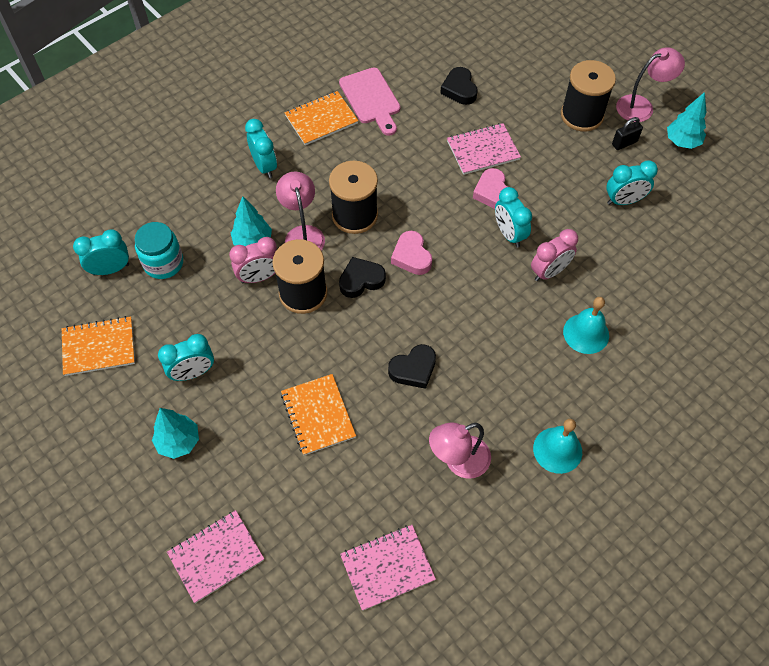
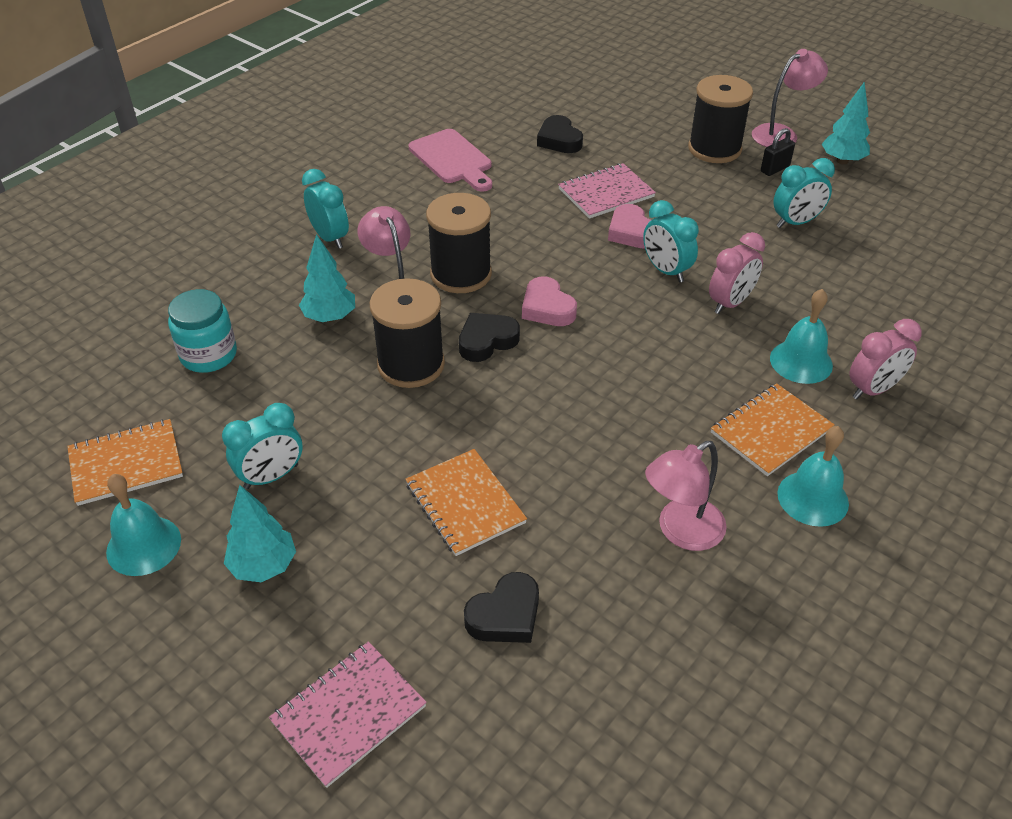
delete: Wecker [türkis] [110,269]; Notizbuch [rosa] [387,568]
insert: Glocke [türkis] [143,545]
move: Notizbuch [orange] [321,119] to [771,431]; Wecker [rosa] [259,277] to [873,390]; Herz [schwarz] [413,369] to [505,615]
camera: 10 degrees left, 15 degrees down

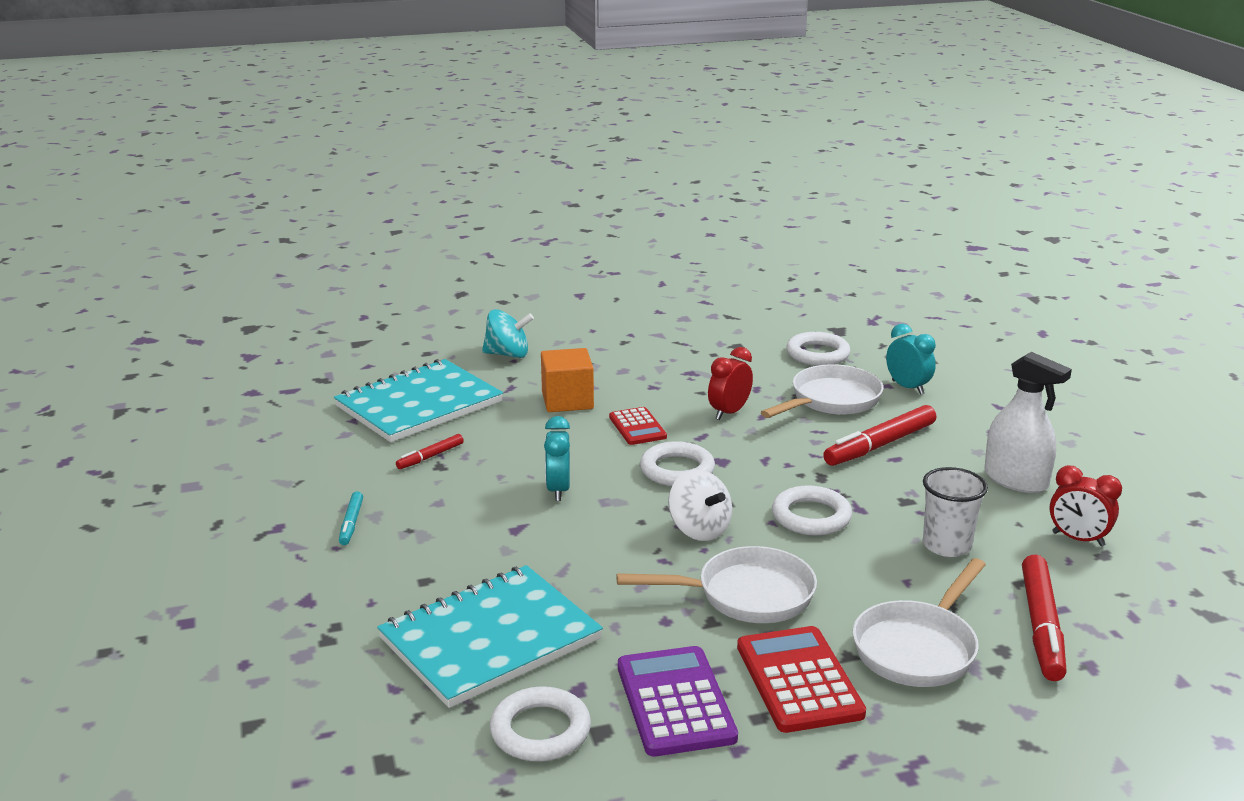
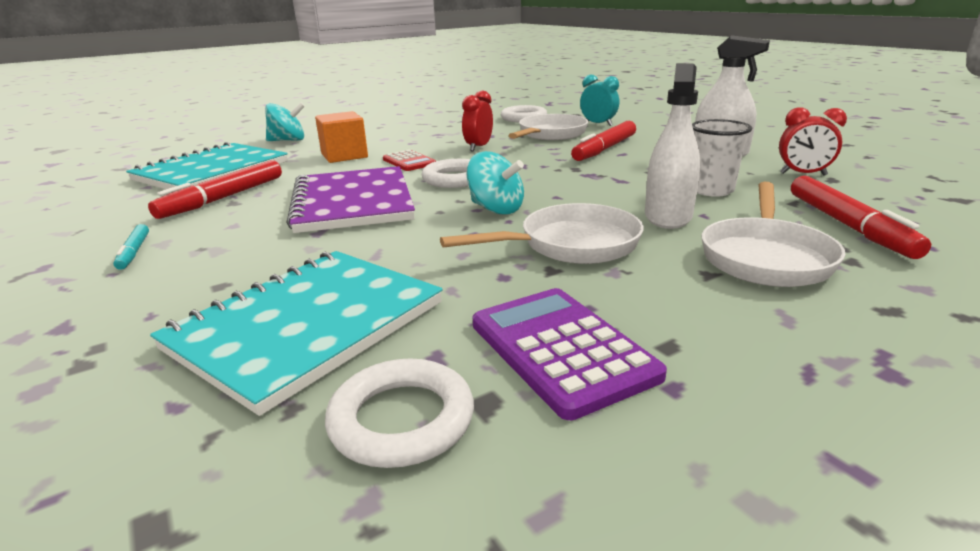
delete: Ring [weiß] [811,517]; Taschenrechner [rot] [799,680]
insert: Sprühflasche [weiß] [668,216]
replace: Wecker [türkis] [558,490] to Notizbuch [lila] [353,202]
recolor: Kreisel [weiß] [699,529] to Kreisel [türkis] [496,209]
resize: Filzstift [rot] [430,457] = [223,198] x1.92
camera: 15 degrees left, 0 degrees up

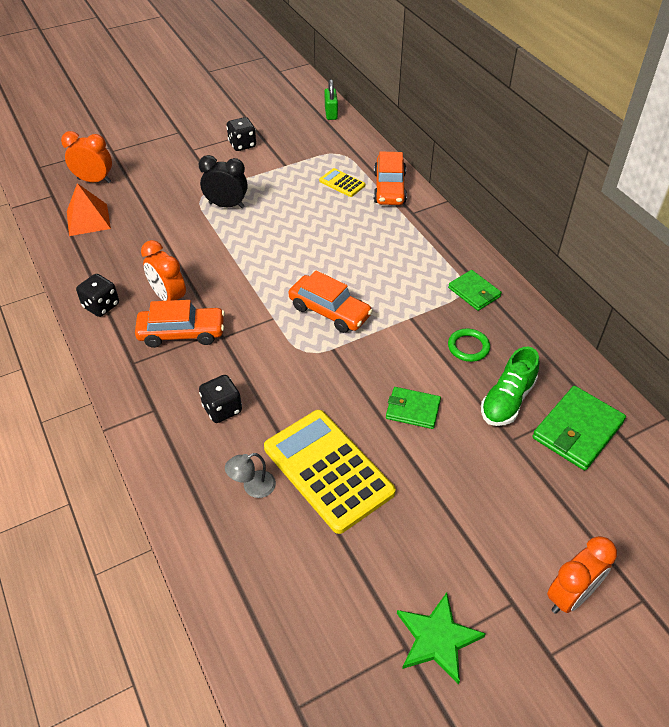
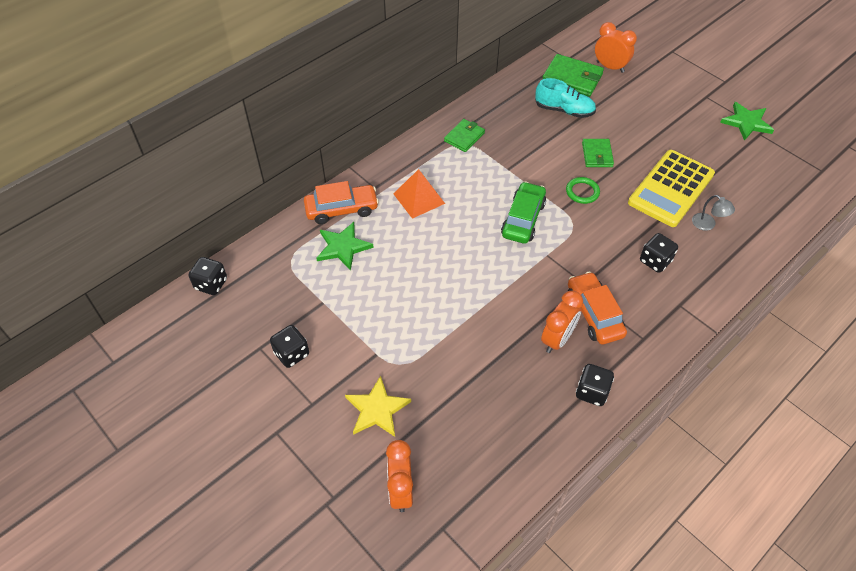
delete: Wecker [schwarz] [226,205]
insert: Stern [gelb] [377,409]
move: Pyramide [orange] [88,219] to [419,198]; Ring [grün] [468,347] to [582,192]; Wecker [orange] [570,596] to [610,67]
replace: Vorhängeschloss [grün] [331,113] to Spielwürfel [schwarz] [211,284]; Taschenrechner [gelb] [342,183] to Stern [grün] [343,247]
recolor: Auto [orange] [329,311] to Auto [grün] [523,219]; Schuh [grün] [507,400] to Schuh [türkis] [564,110]
camera: 105 degrees left, 5 degrees up

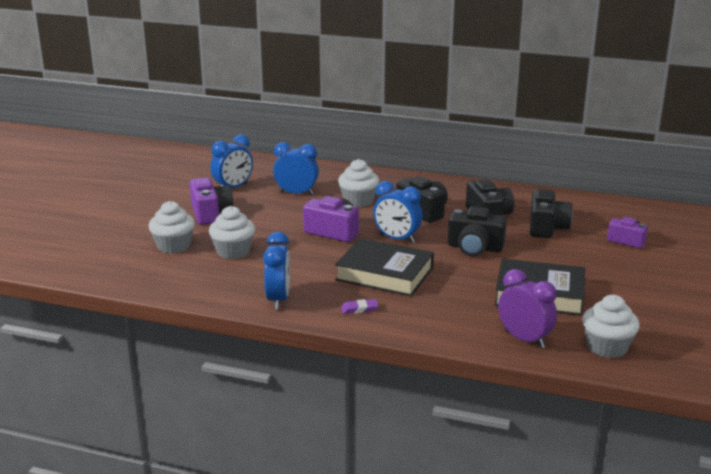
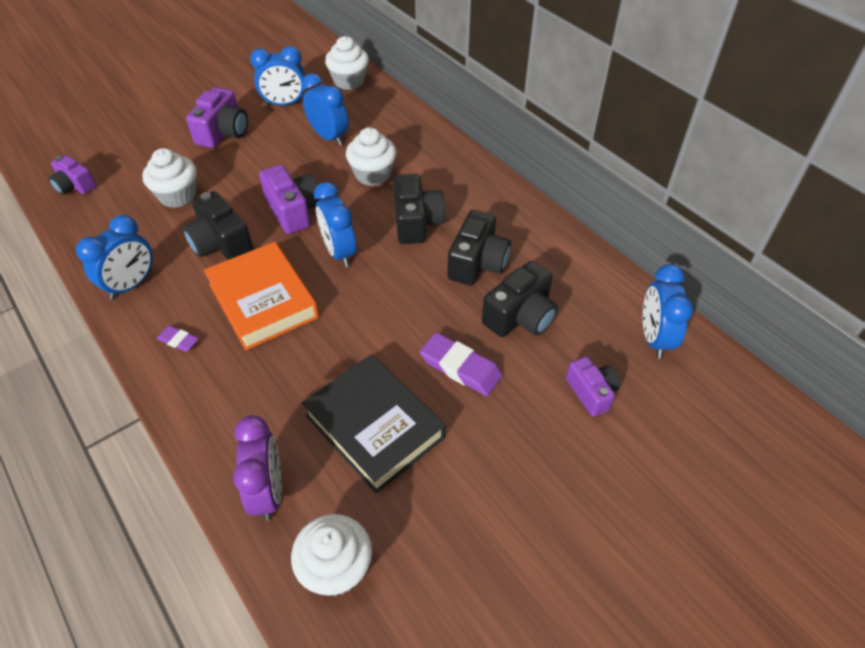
insert: Kamera [lila] [75,186]; Wecker [blau] [654,338]; Radiergummi [lila] [460,367]
move: Muffin [weiß] [173,246] to [349,81]; Kamera [schwarz] [475,248] to [221,243]
recolor: Buch [schwarz] [384,274] to Buch [orange] [263,301]
camera: 35 degrees right, 25 degrees up

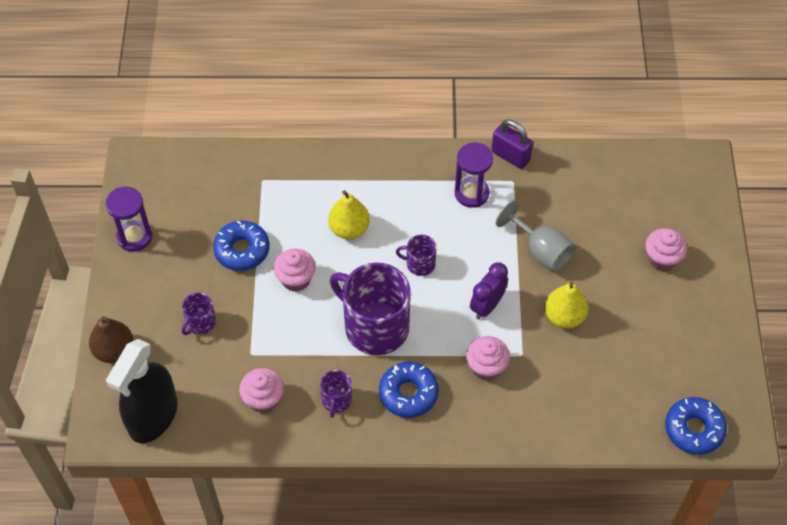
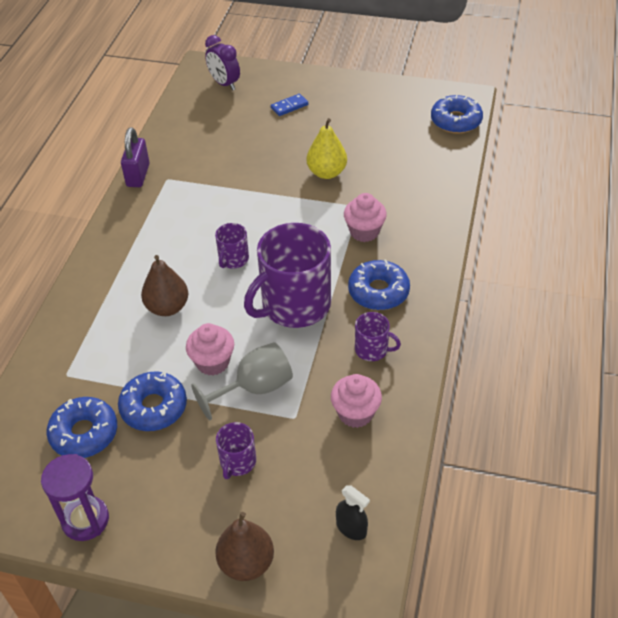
delete: Sanduhr [lila] [471,193]
insert: Donut [blau] [84,433]
move: Kelch [grau] [540,251] to [254,388]; Wecker [lila] [487,306] to [224,84]
replace: Muffin [rosa] [662,259] to Dominostein [blau] [289,106]
recolor: Birne [gelb] [349,229] to Birne [braun] [167,307]
rotate: Vorhängeschloss [lila] [510,156] = [138,175] 45 degrees counterclockwise; Tasse [lila] [200,323] = [237,462] 60 degrees clockwise
resize: Sprühflasche [schwarz] [153,416] = [351,528] x0.42
camera: 75 degrees left, 10 degrees down

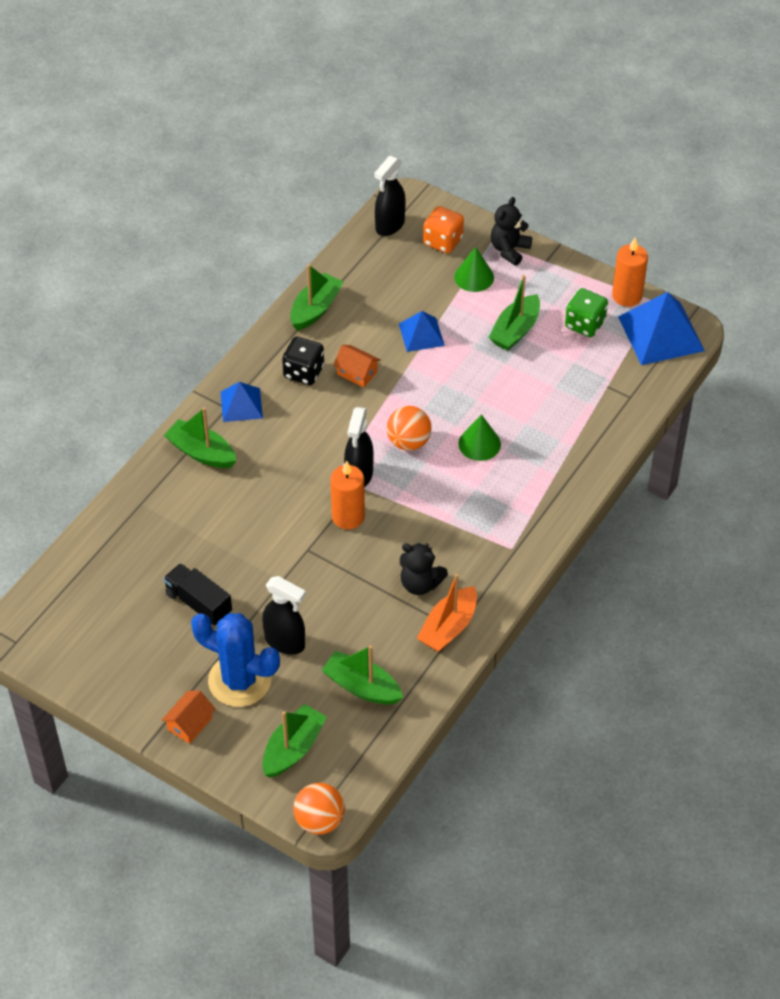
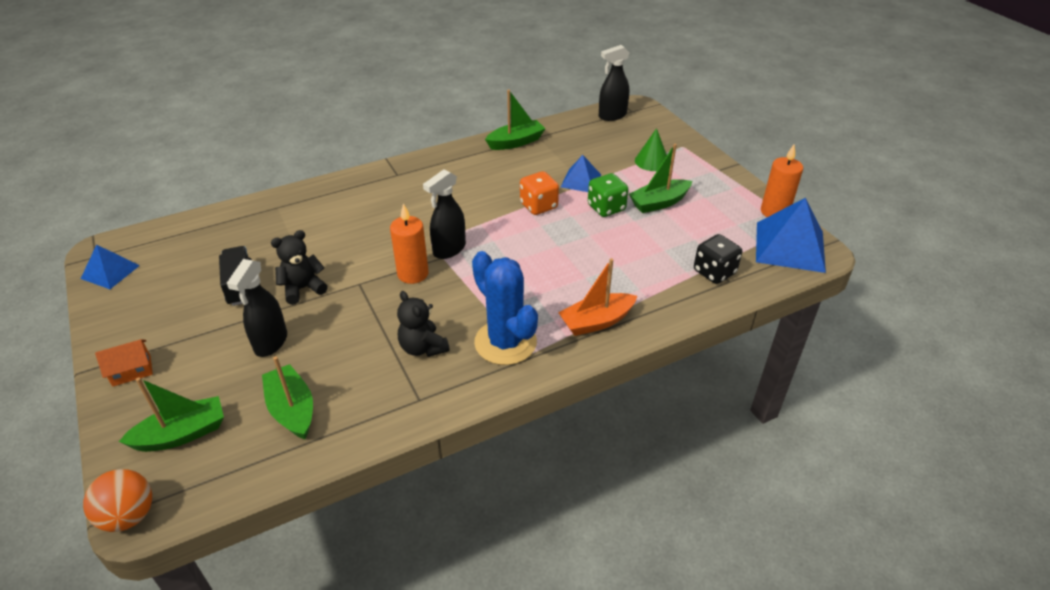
delete: Haus [orange] [357,373]; Ball [orange] [408,442]; Boot [grün] [201,452]; Kegel [grün] [479,444]
move: Teddybär [schwarz] [509,250] to [303,289]; Spielwürfel [orange] [443,241] to [538,206]; Spielwürfel [grün] [585,324] to [606,208]; Spielwürfel [schwarz] [303,372] to [714,272]; Pyramide [blau] [241,405] to [110,272]; Boot [orange] [448,627] to [596,321]; Kaktus [blau] [239,680] to [505,342]
rotate: Sprühflasche [schwarz] [285,642] = [271,343] 45 degrees clockwise
camera: 30 degrees right, 10 degrees down

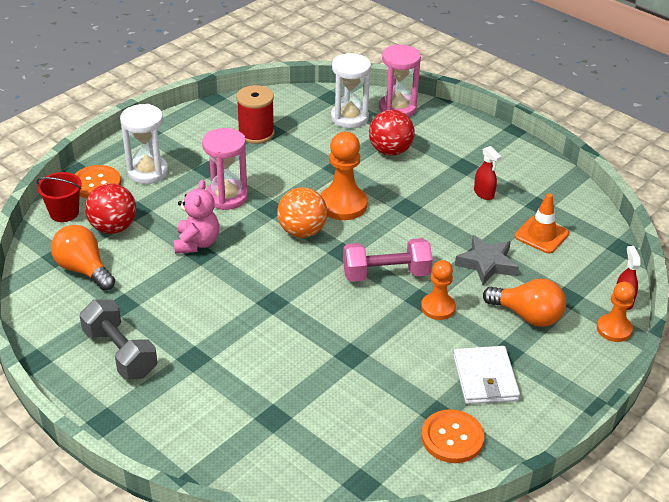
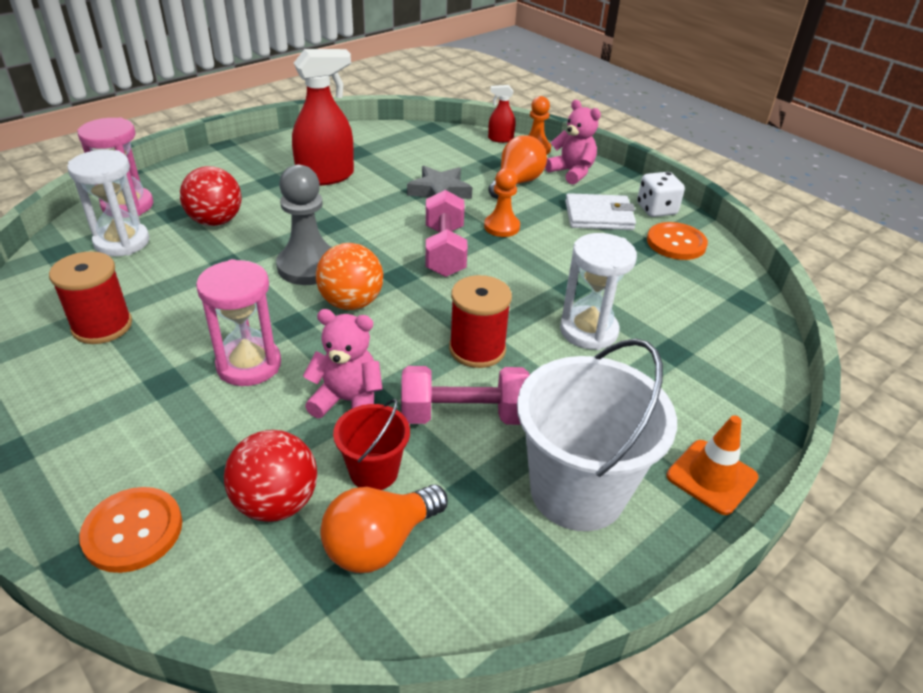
insert: Teddybär [rosa] [571,172]; Spielwürfel [weiß] [656,209]; Garnrolle [rot] [477,349]; Hantel [rosa] [464,415]
move: Sanduhr [weiß] [148,172] to [588,331]; Eimer [rot] [64,213] to [374,471]; Leitkegel [orange] [541,235] to [711,477]
replace: Hantel [grau] [120,353] to Eimer [weiß] [577,491]
recolor: Bauer [orange] [343,204] to Bauer [grau] [308,266]
resize: Sprühflasche [rot] [484,193] = [326,176] x2.05
camera: 85 degrees left, 0 degrees up

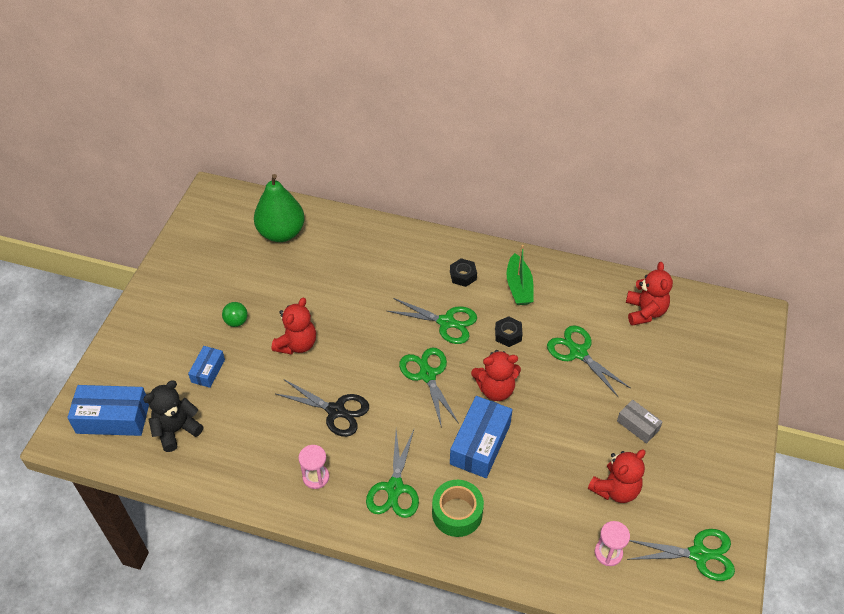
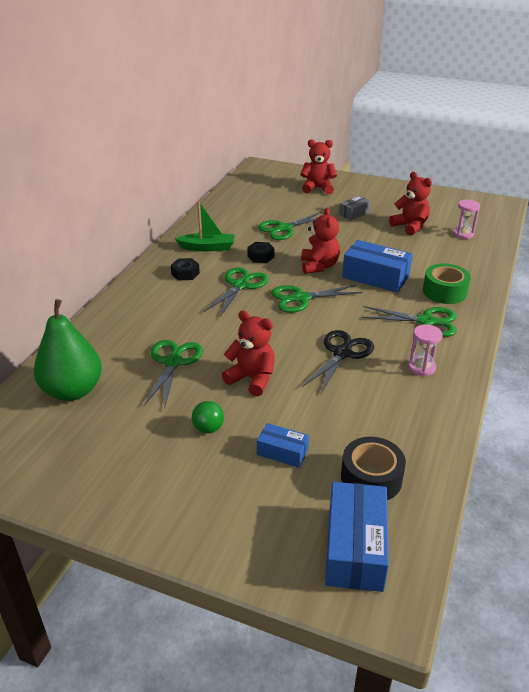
move: Teddybär [rot] [645,312] to [317,188]; Schere [grün] [698,554] to [173,362]
replace: Teddybär [schwarz] [176,430] to Klebeband [schwarz] [371,478]
camera: 85 degrees left, 15 degrees down

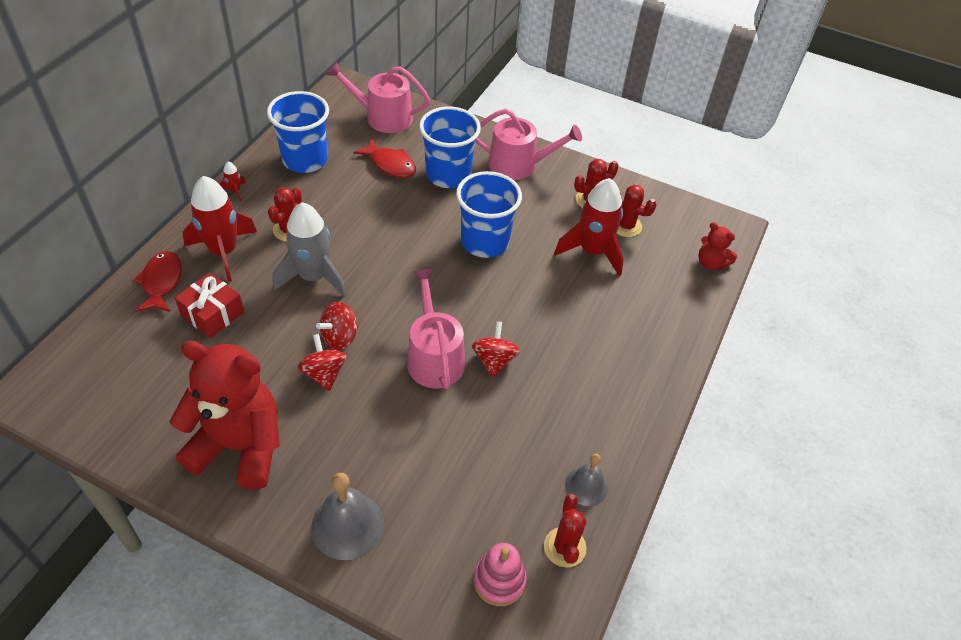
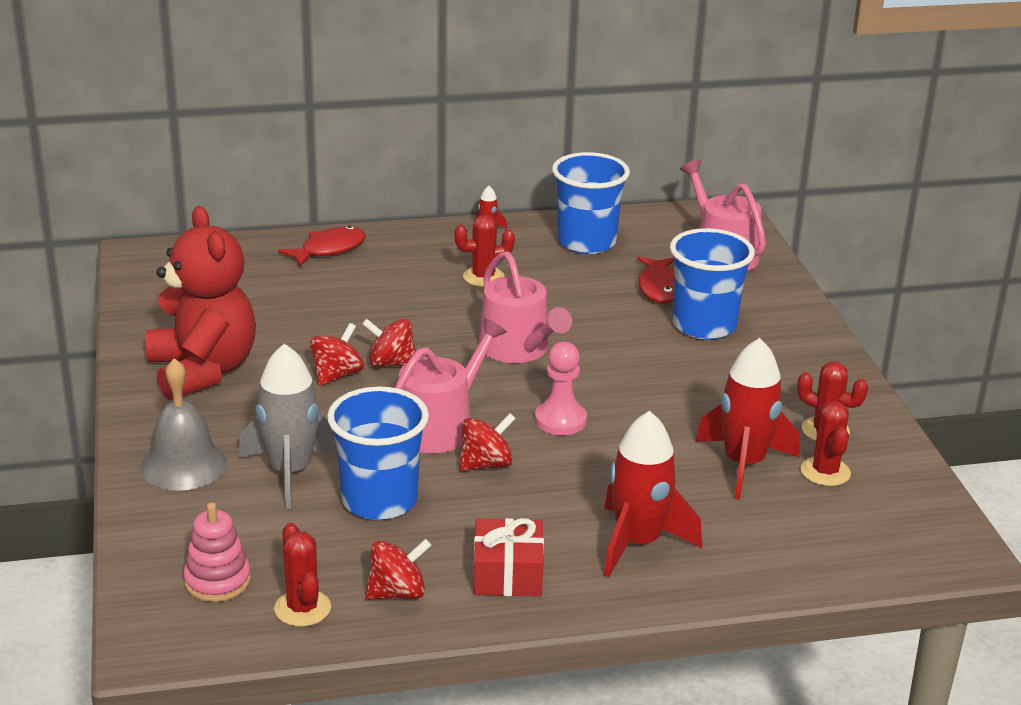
delete: Teddybär [rot] [711,263]
insert: Bauer [rosa] [560,420]
move: Gießkanne [rosa] [519,165] to [518,349]; Becher [blau] [485,242] to [379,500]; Rakete [rot] [223,252] to [638,543]; Rakete [grau] [313,277] to [290,472]; Geschenk [rot] [212,314] to [507,574]
replace: Glocke [grau] [586,486] to Kreisel [rot] [397,593]
rotate: Kaktus [rot] [564,547] = [302,608] 75 degrees counterclockwise
camera: 55 degrees right, 20 degrees down

